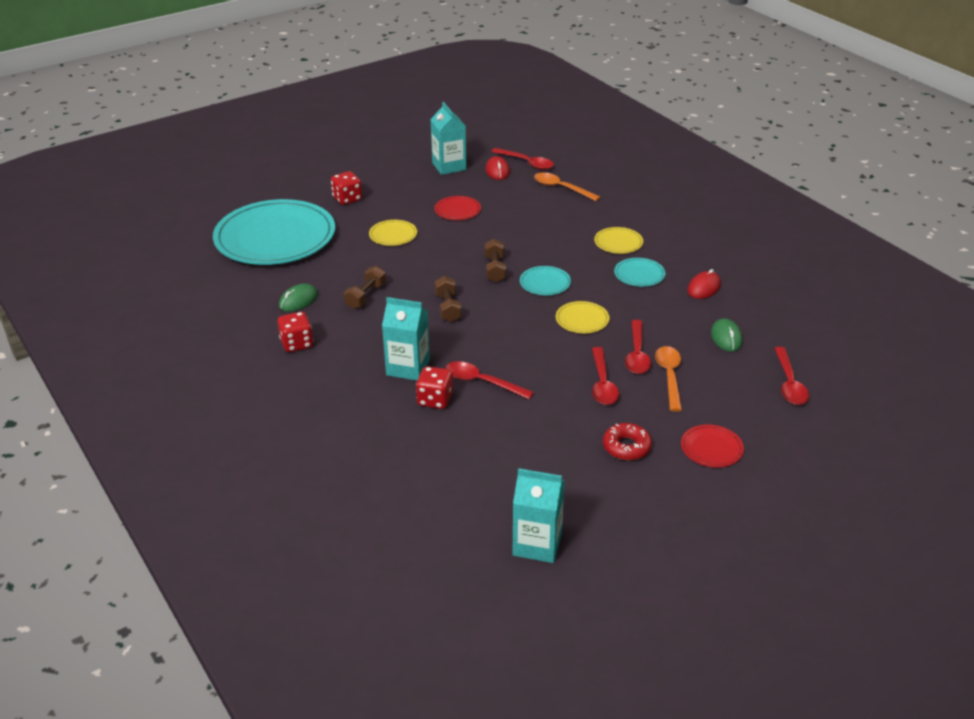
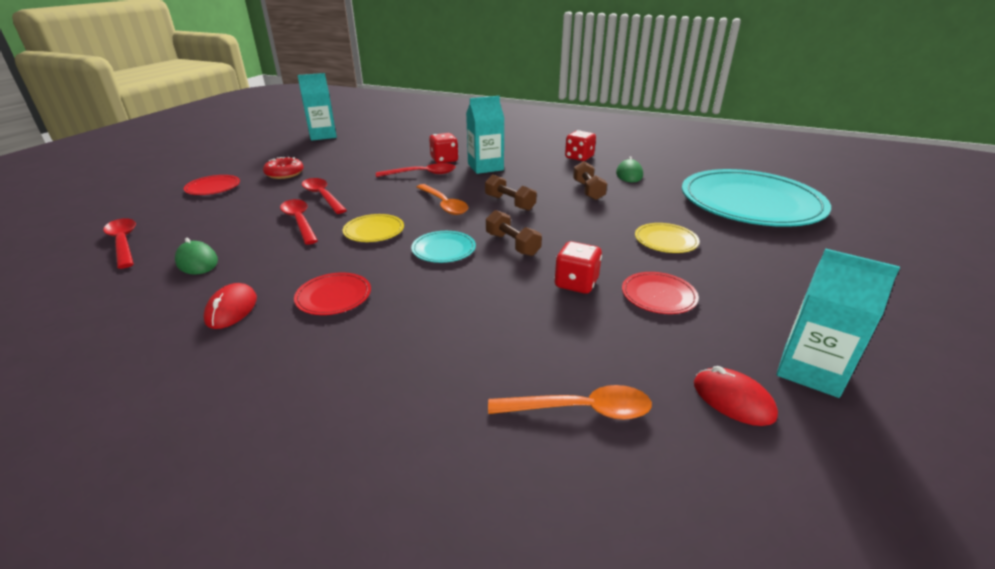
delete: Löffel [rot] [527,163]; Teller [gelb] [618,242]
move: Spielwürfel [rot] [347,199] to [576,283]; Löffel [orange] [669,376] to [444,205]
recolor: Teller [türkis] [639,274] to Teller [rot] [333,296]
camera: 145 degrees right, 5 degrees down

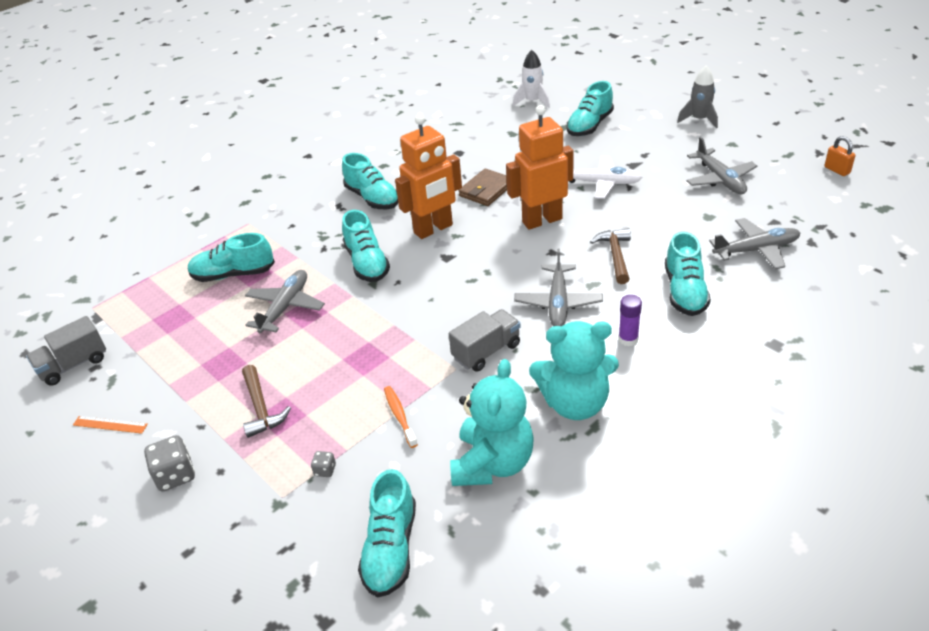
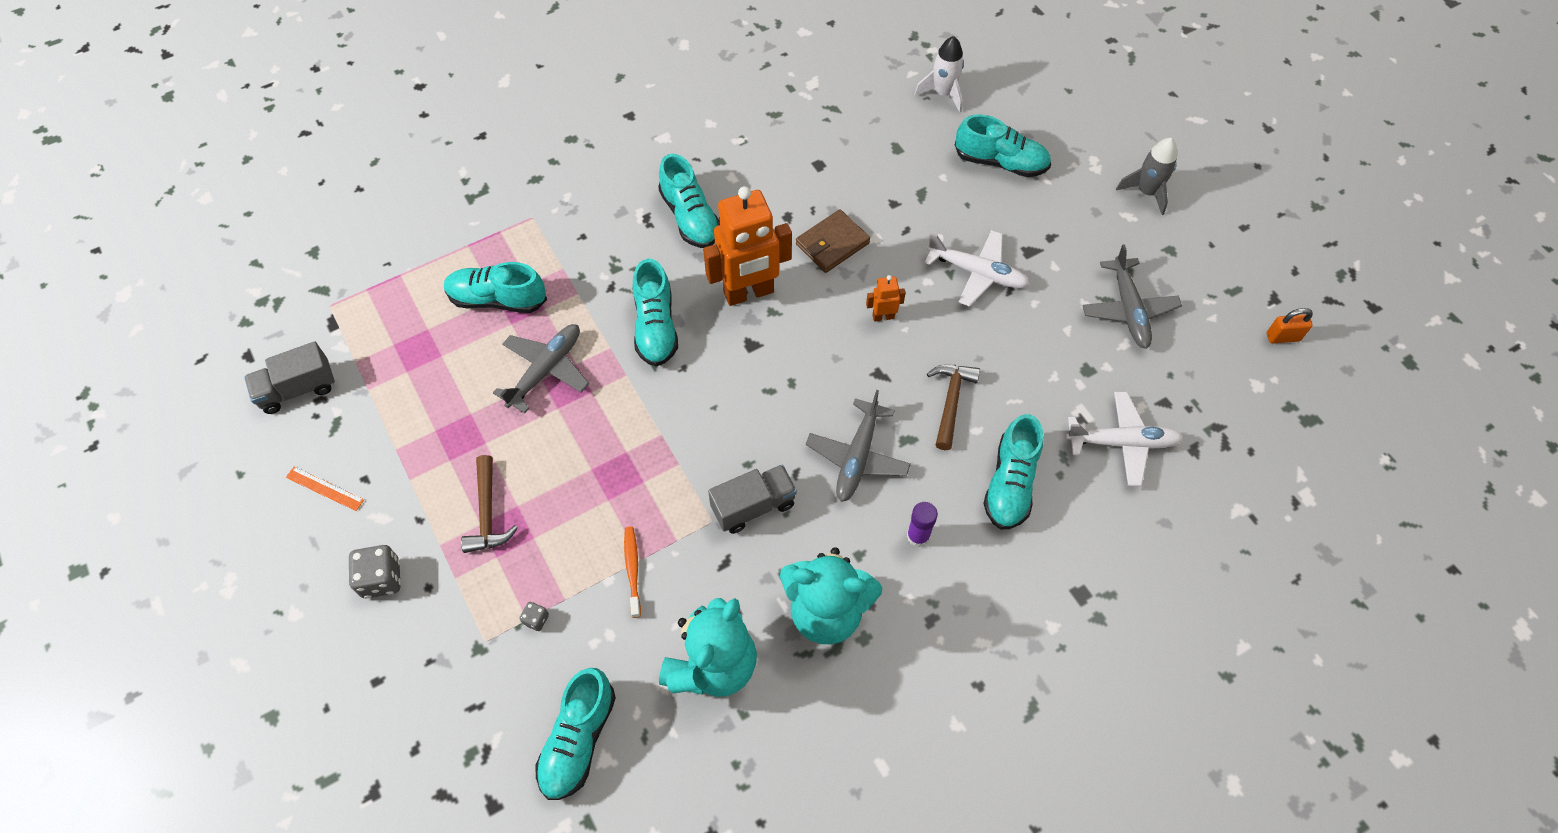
recolor: Flugzeug [grau] [756,250] to Flugzeug [weiß] [1121,443]
rotate: Schuh [türkis] [589,125] = [1000,162] 120 degrees counterclockwise; Vorhängeschloss [orange] [837,170] = [1282,337] 75 degrees counterclockwise
resize: Roboter [orange] [542,220] = [883,316] x0.44
camera: 10 degrees right, 20 degrees up

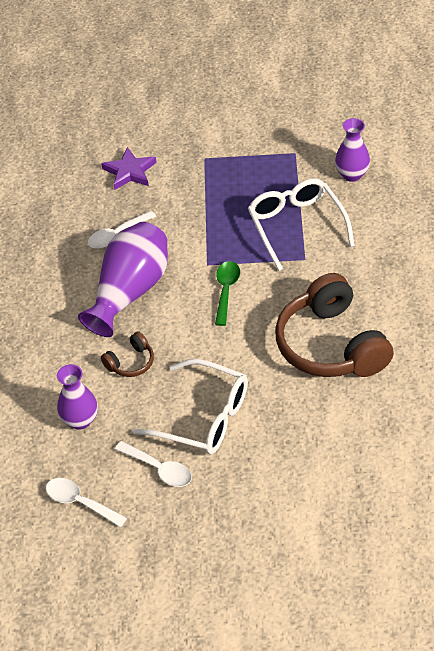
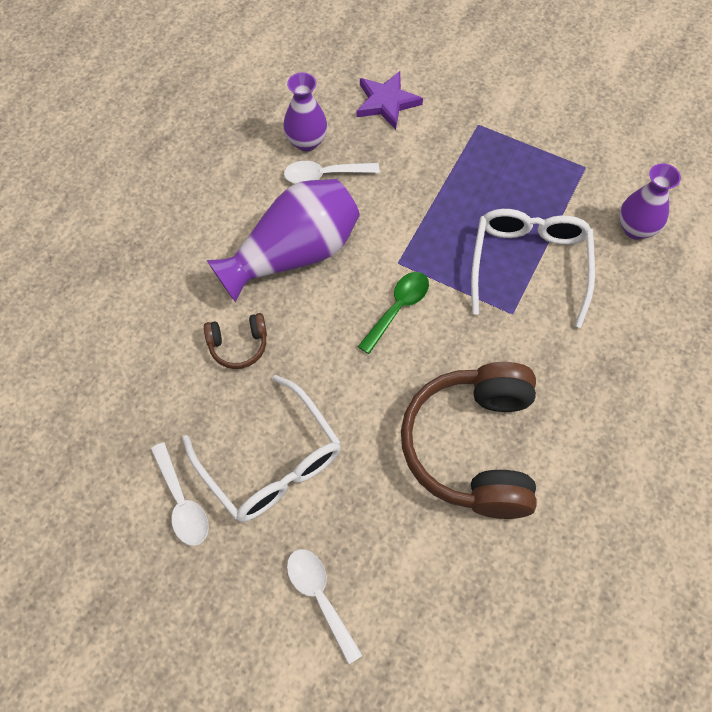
move: Vase [lila] [80,420] to [306,141]; Löffel [weiß] [80,502] to [319,597]
camera: 25 degrees right, 15 degrees up

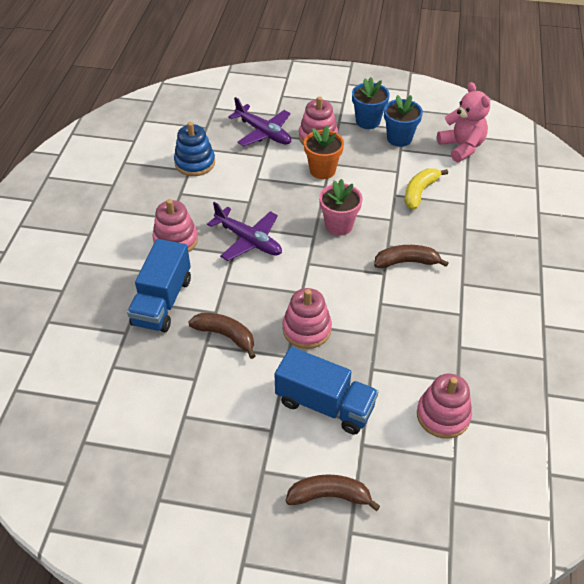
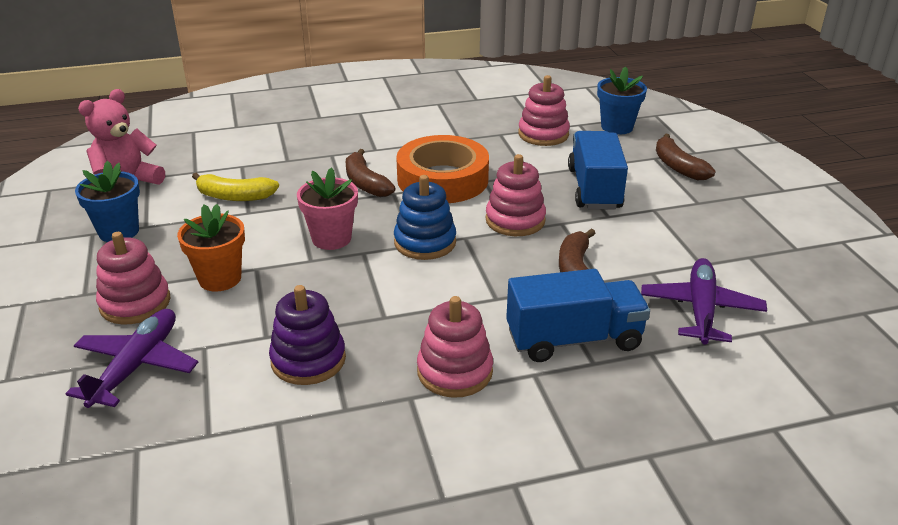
insert: Klebeband [orange] [442,179]; Stapelspielzeug [lila] [308,360]
move: Blumentopf [blau] [368,121] to [617,127]; Stapelspielzeug [blau] [195,163] to [425,242]; Flugzeug [lila] [248,240] to [700,309]
camera: 115 degrees left, 15 degrees down

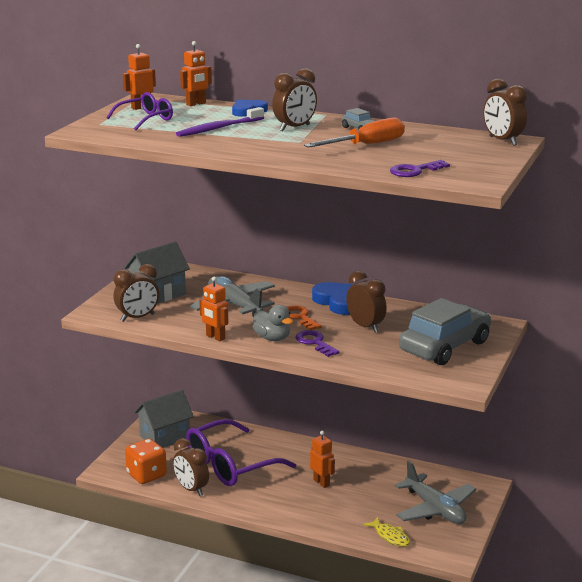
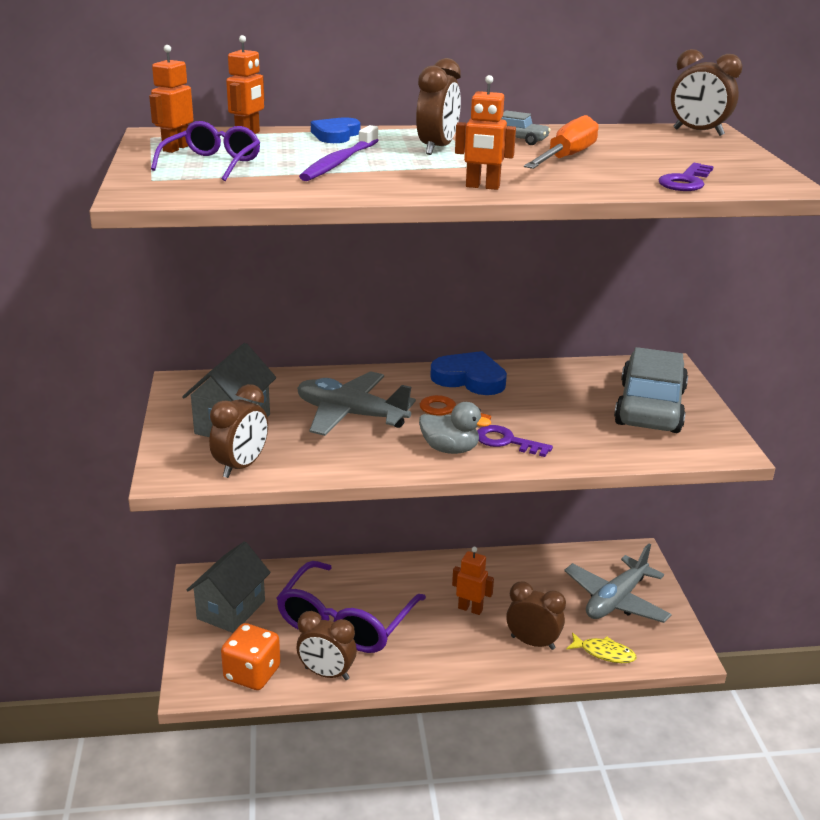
move: Wecker [braun] [365,326] to [532,642]; Roboter [orange] [215,337] to [482,187]
rotate: Flugzeug [grau] [435,509] = [616,600] 105 degrees clockwise
camera: 30 degrees left, 5 degrees up

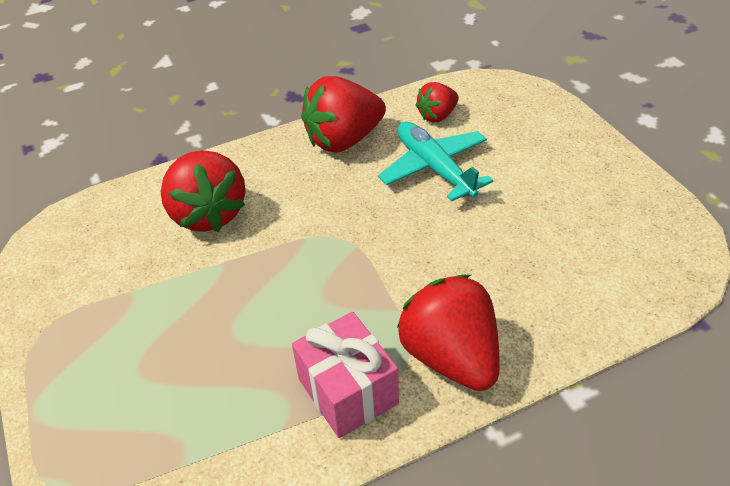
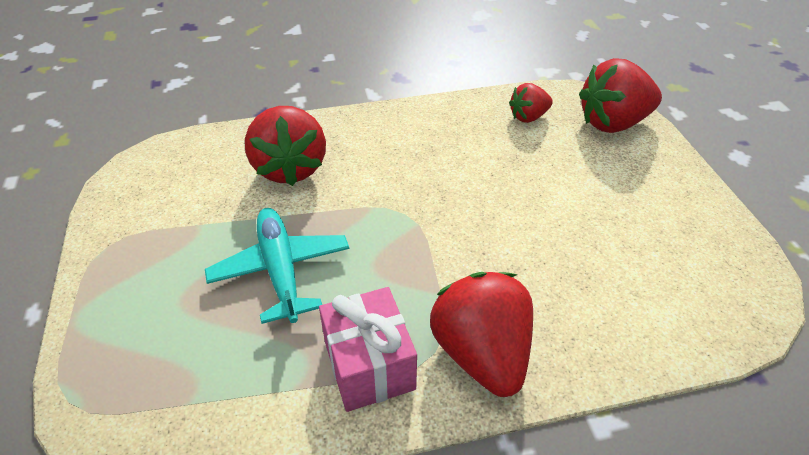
move: Erdbeere [rot] [344,140] to [613,123]; Flugzeug [türkis] [434,168] to [280,270]
camera: 10 degrees right, 0 degrees up

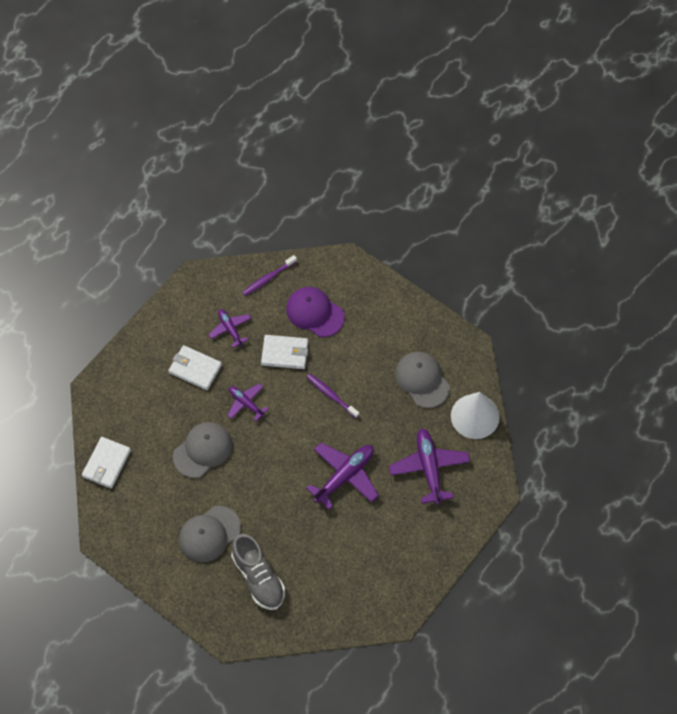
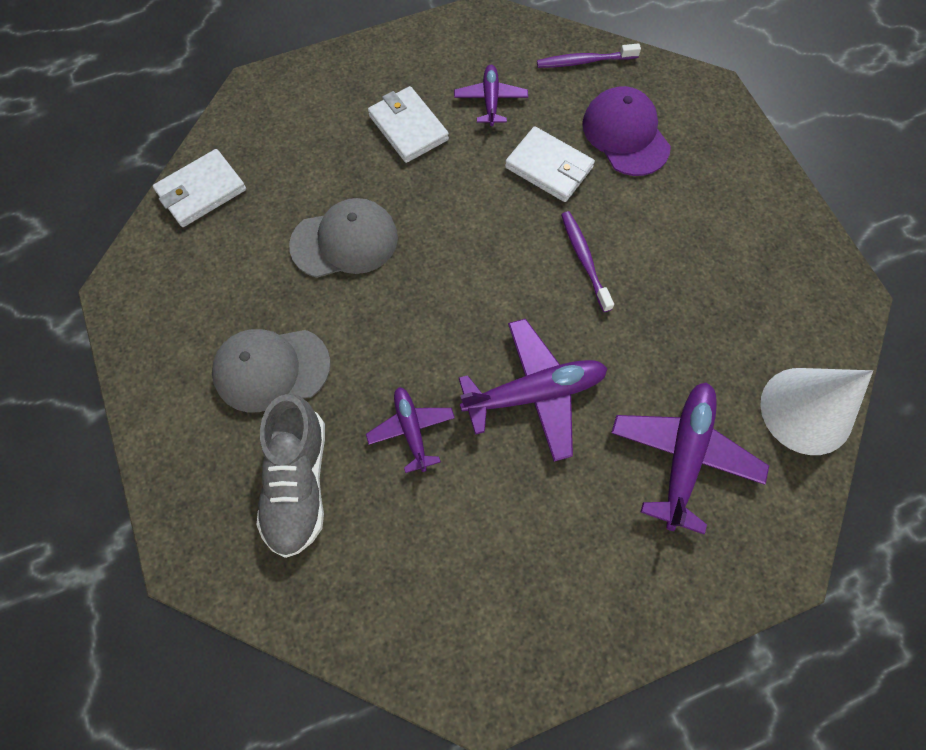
delete: Kappe [grau] [422,380]
move: Flugzeug [lila] [246,403] to [411,430]
camera: 30 degrees right, 5 degrees up

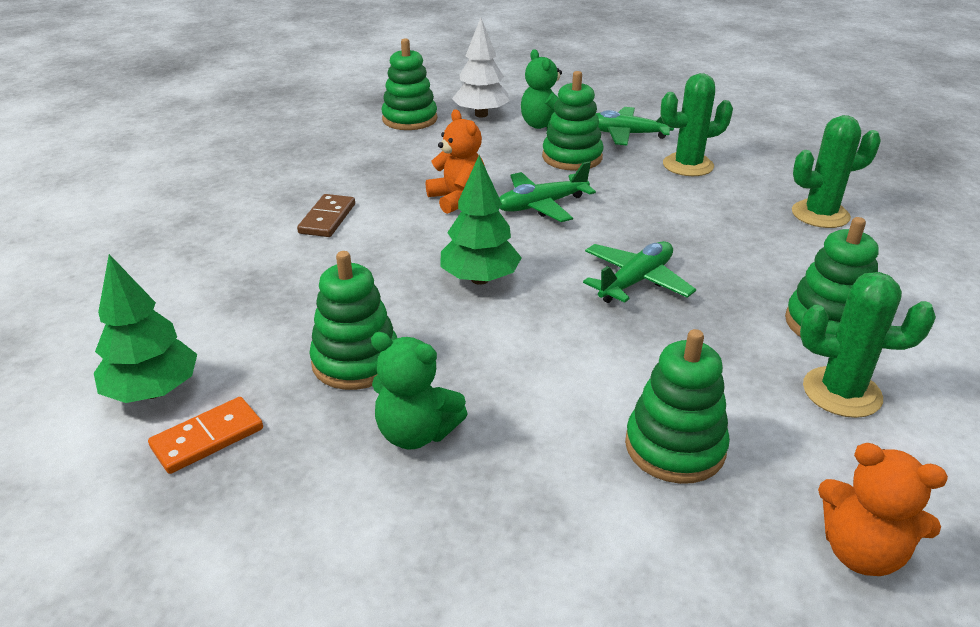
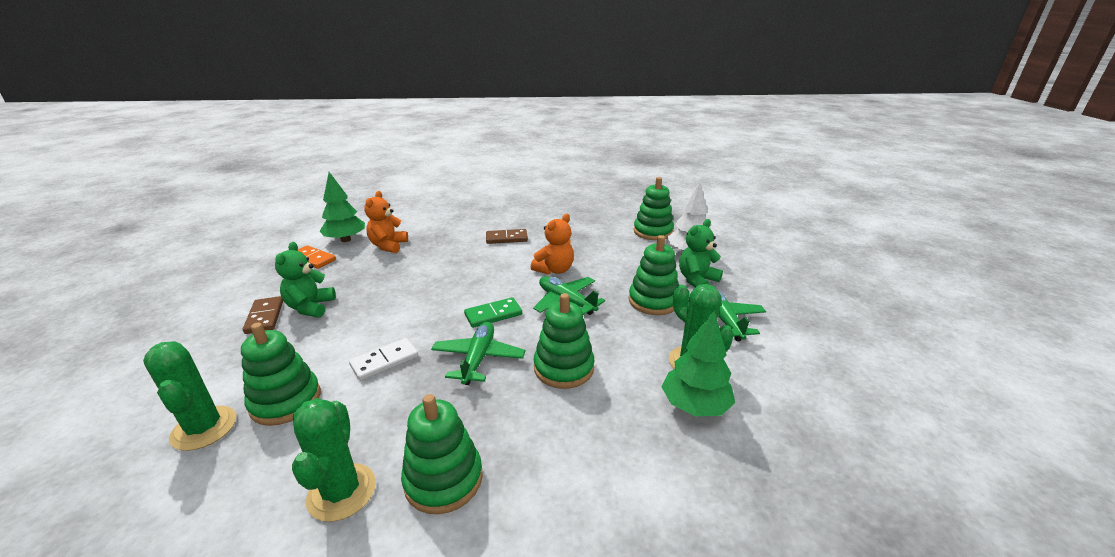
insert: Dominostein [braun] [264,317]; Dominostein [grün] [493,315]; Dominostein [weiß] [385,361]
move: Kaktus [grün] [820,214] to [204,428]; Baum [grün] [480,279] to [694,406]; Stapelspielzeug [grün] [356,361] to [563,368]; Teddybär [orange] [861,552] to [388,246]
rotate: Flugzeug [grün] [636,281] = [478,358] 105 degrees counterclockwise
camera: 70 degrees right, 5 degrees down

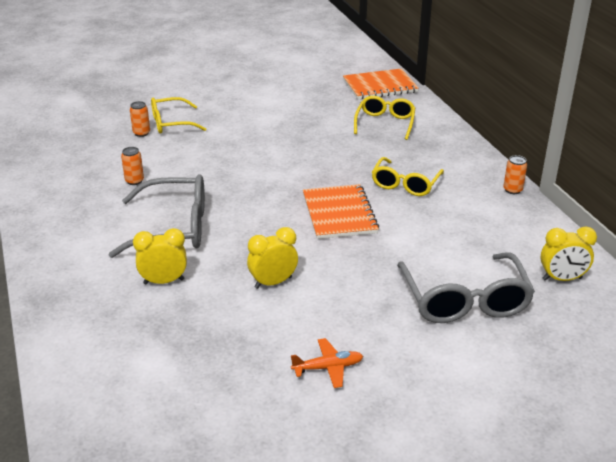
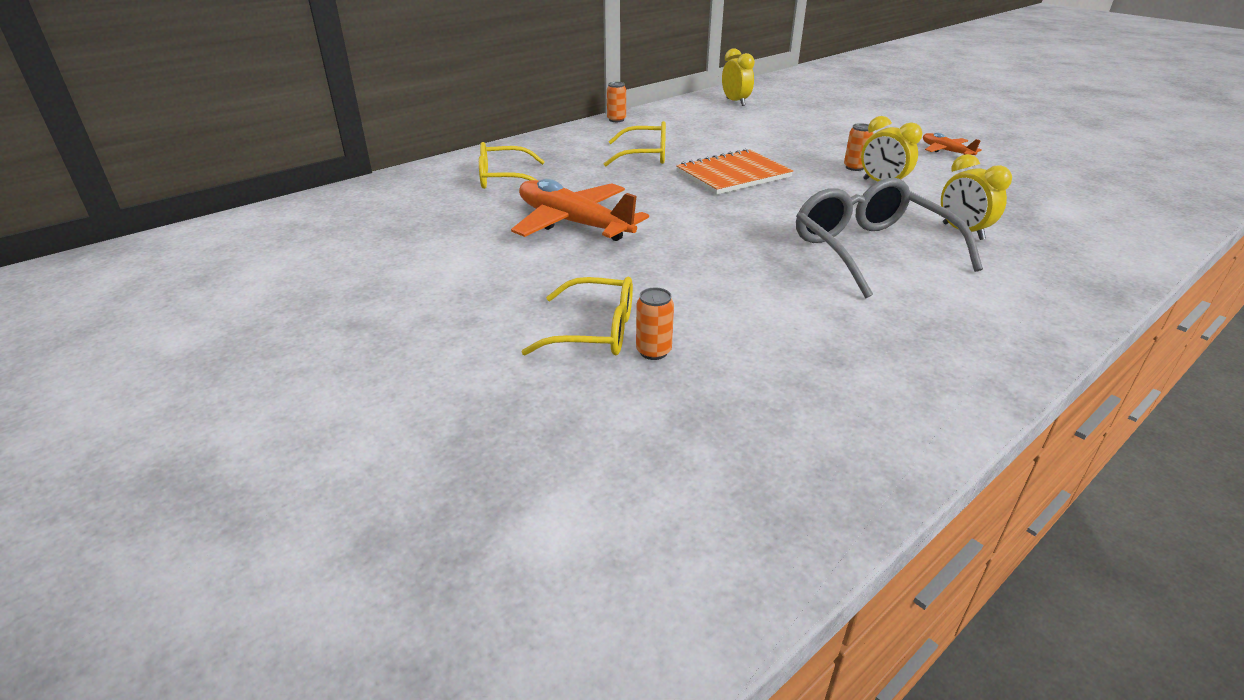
delete: Notizbuch [orange] [380,86]; Brille [grau] [464,301]
insert: Flugzeug [orange] [573,223]
move: Dose [orange] [134,181] to [854,167]
rotate: Brille [gelb] [171,123] = [595,331] 45 degrees counterclockwise
camera: 110 degrees left, 0 degrees up

